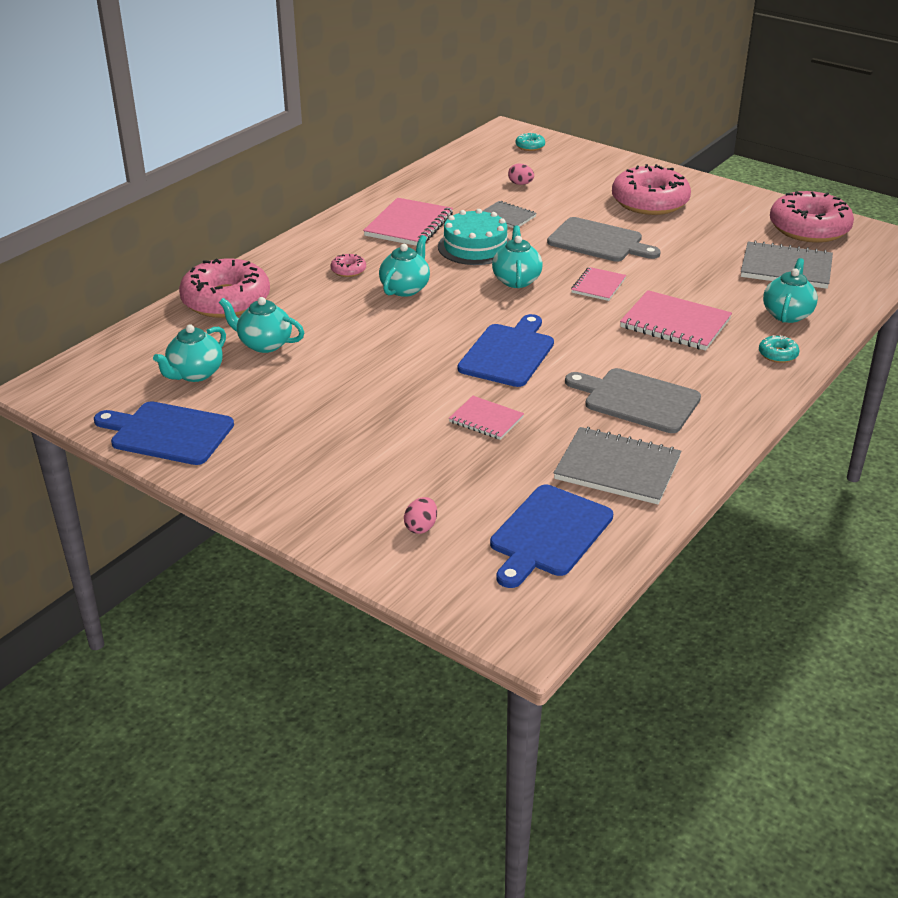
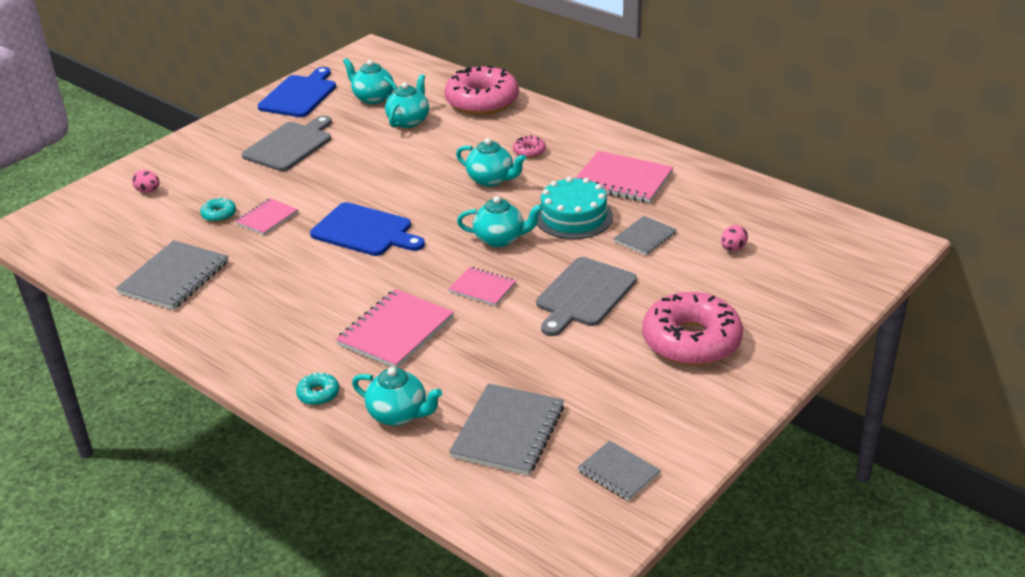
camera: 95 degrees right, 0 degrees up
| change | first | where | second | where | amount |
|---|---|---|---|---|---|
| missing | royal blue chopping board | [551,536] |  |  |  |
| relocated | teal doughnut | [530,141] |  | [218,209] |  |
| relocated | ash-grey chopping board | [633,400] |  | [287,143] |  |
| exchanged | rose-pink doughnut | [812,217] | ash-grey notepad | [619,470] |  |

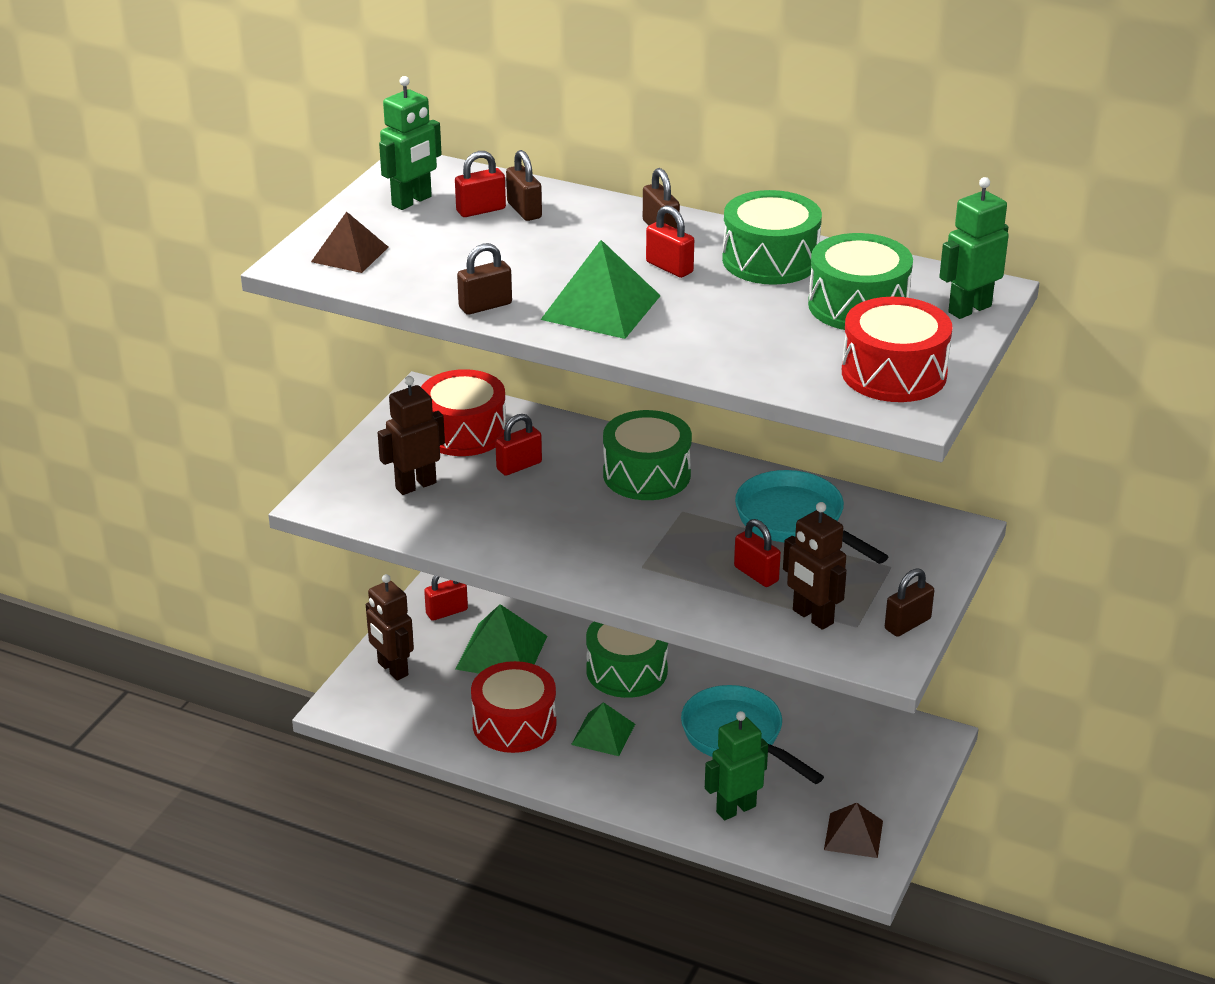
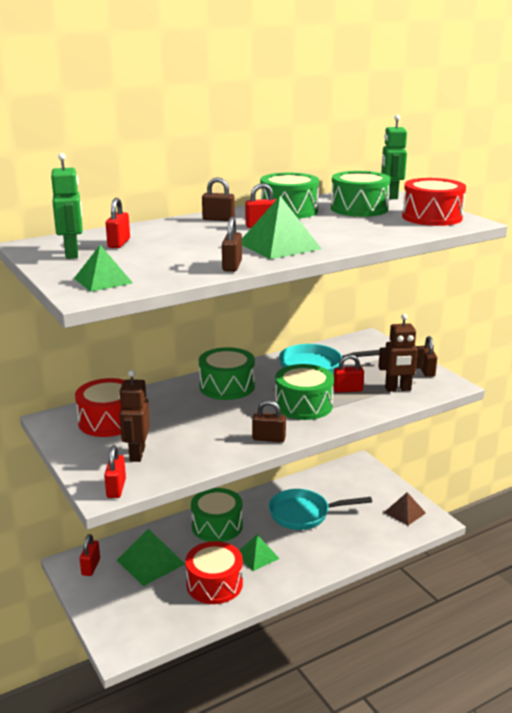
camera: 55 degrees left, 10 degrees down
| change | first | where | second | where | amount |
|---|---|---|---|---|---|
| colour | brown pyramid shape | [349,242] | green pyramid shape | [103,268] |  |
| missing | brown robot | [390,627] |  |  |  |
| relocated | red padlock | [518,445] |  | [115,471] |  |
| relocated | brown padlock | [524,185] |  | [269,421] |  |
| missing | green robot | [736,765] |  |  |  |
| appeared |  |  | green drum | [304,392] |  |

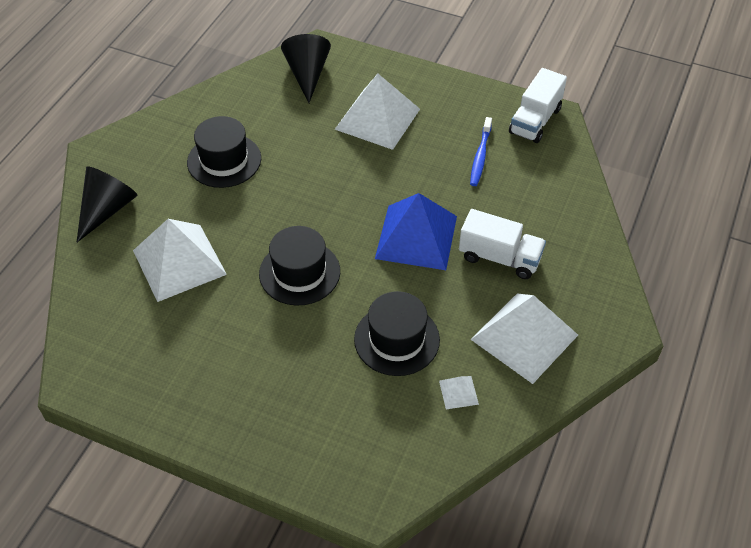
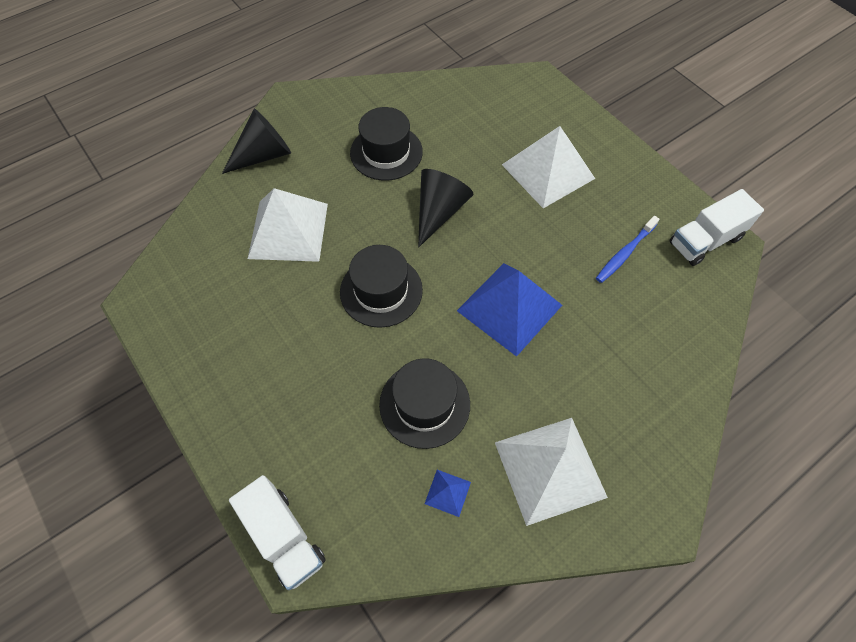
camera: 30 degrees right, 10 degrees up
| change | first | where | second | where | amount |
|---|---|---|---|---|---|
| relocated | jet-black solid cone | [306,68] |  | [445,208] |  |
| colour | white pyramid shape | [459,392] | royal blue pyramid shape | [448,493] |  |
| relocated | white toy truck | [502,244] |  | [277,532] |  |

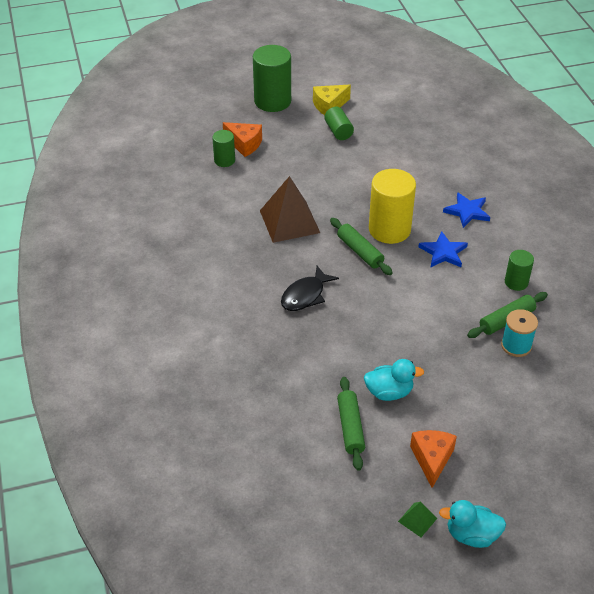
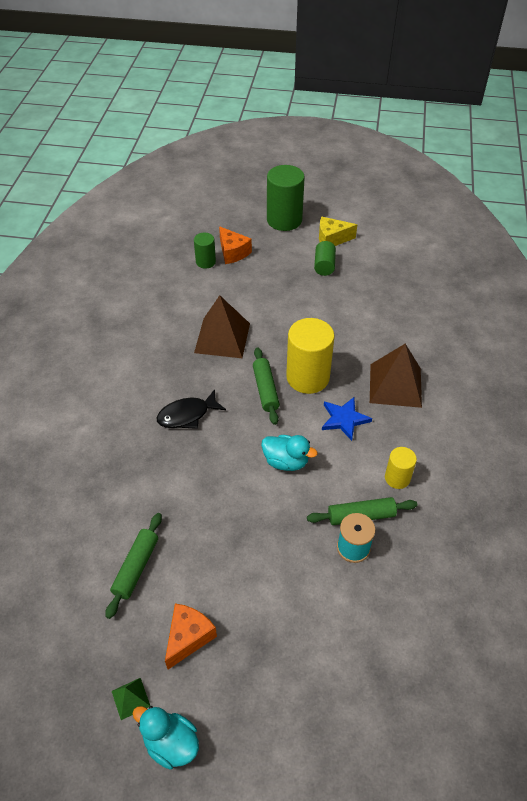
camera: 25 degrees right, 5 degrees up
| change | first | where | second | where | amount |
|---|---|---|---|---|---|
| relocated | teal duck | [394,380] |  | [289,453] |  |
| exchanged | royal blue five-pointed star | [466,210] | brown pyramid shape | [396,376] |  |
| colour | green cylinder shape | [519,270] | golden cylinder shape | [401,468] |  |

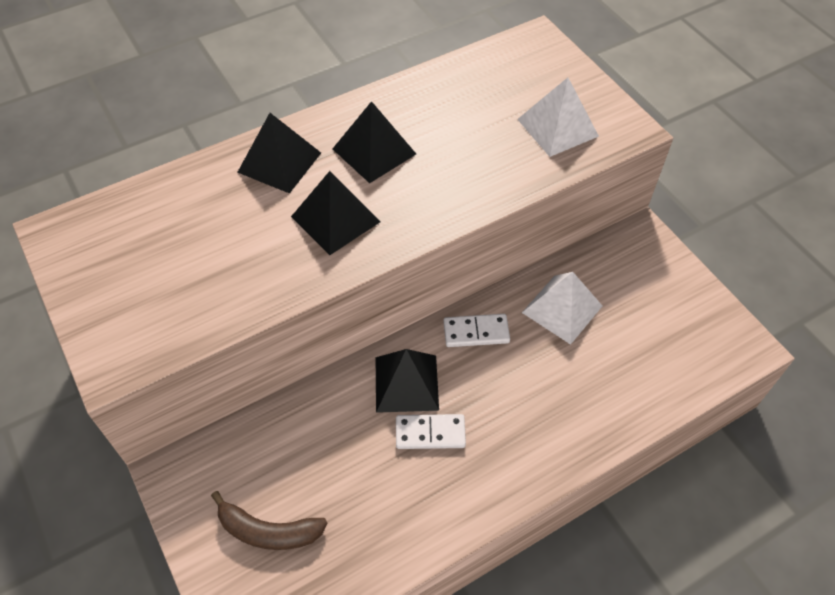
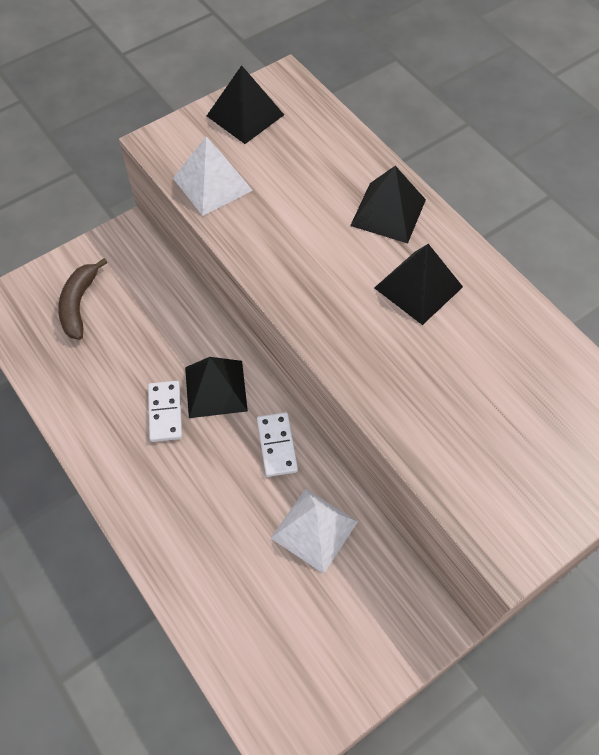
camera: 85 degrees right, 5 degrees up
| change | first | where | second | where | amount |
|---|---|---|---|---|---|
| relocated | jet-black pyramid shape | [335,213] |  | [245,104] |  |
| relocated | white pyramid shape | [558,117] |  | [213,176] |  |

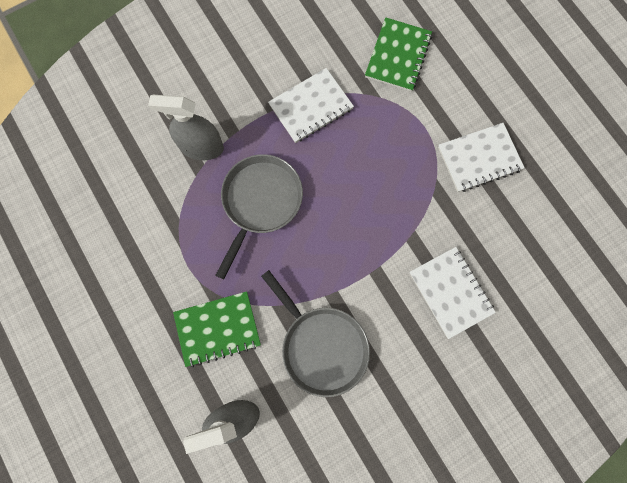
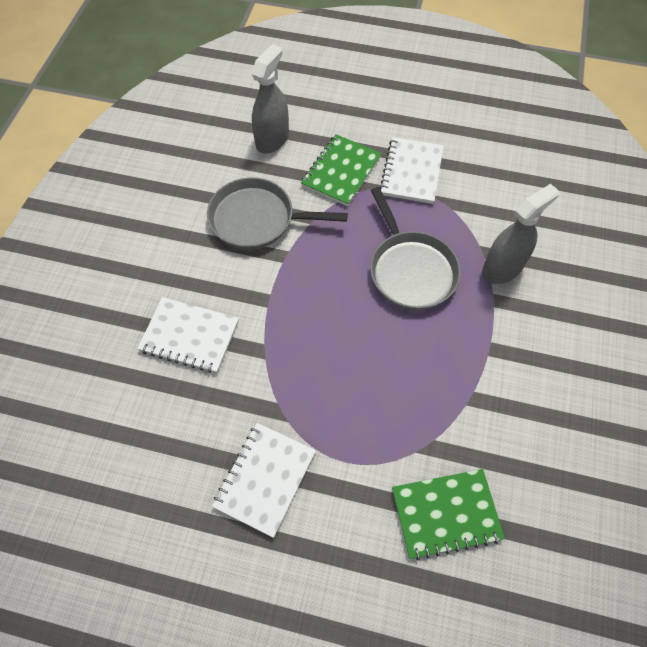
camera: 135 degrees right, 15 degrees down
| change | first | where | second | where | amount |
|---|---|---|---|---|---|
| relocated | white notepad | [311,105] |  | [411,170] |  |
| spun | green notepad | [398,54] |  | [448,515] | 75 degrees counterclockwise |

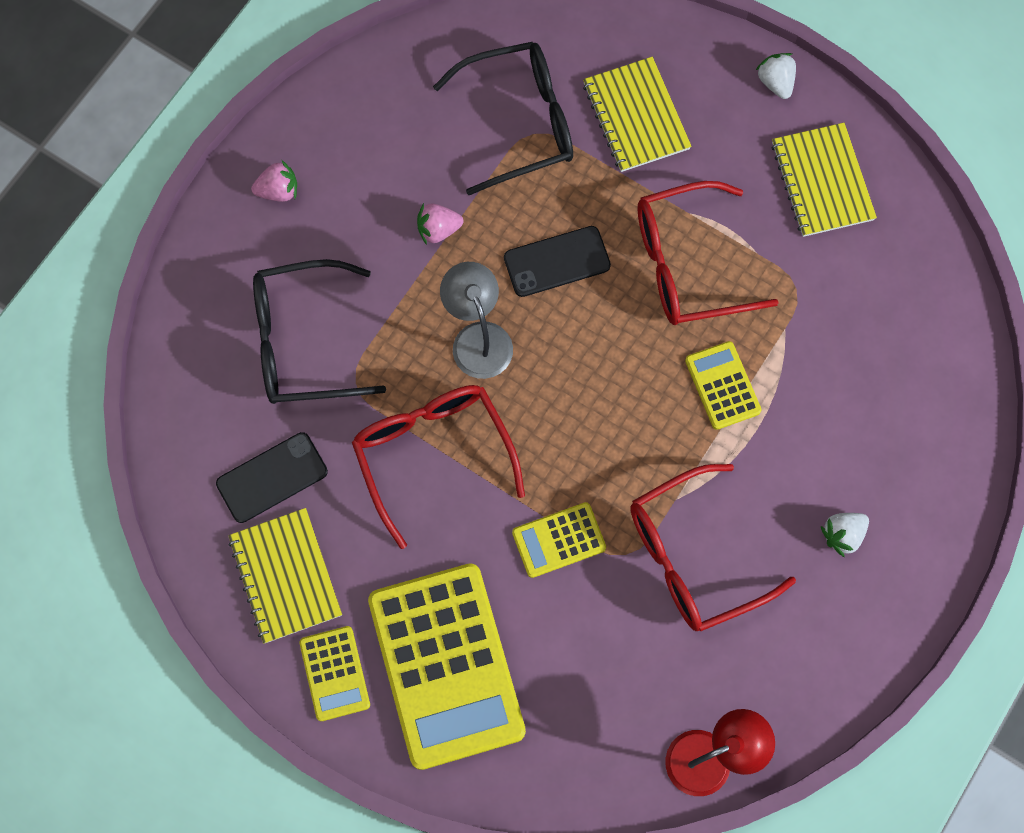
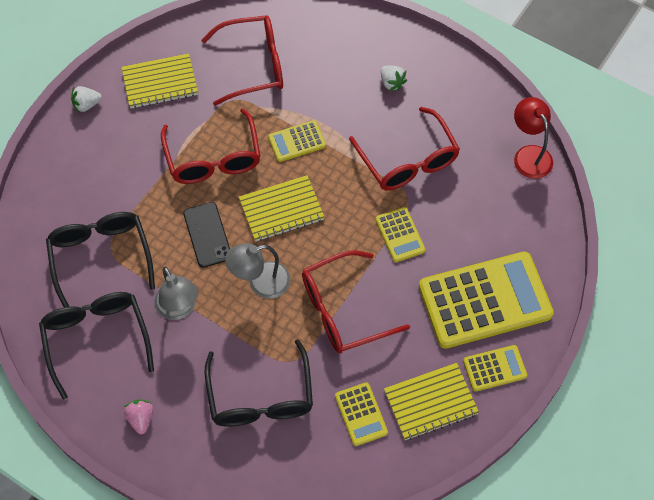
camera: 90 degrees left, 10 degrees down
| change | first | where | second | where | amount |
|---|---|---|---|---|---|
| exchanged | jet-black phone | [272,477] | golden calculator | [361,414] |  |
| exchanged | rose-pink strawberry | [440,224] | ash-grey reading lamp | [176,293] |  |
| relocated | golden notepad | [637,114] |  | [282,208] |  |
| appeared |  |  | jet-black spectacles | [96,345] |  |
| appeared |  |  | red spectacles | [242,60] |  |

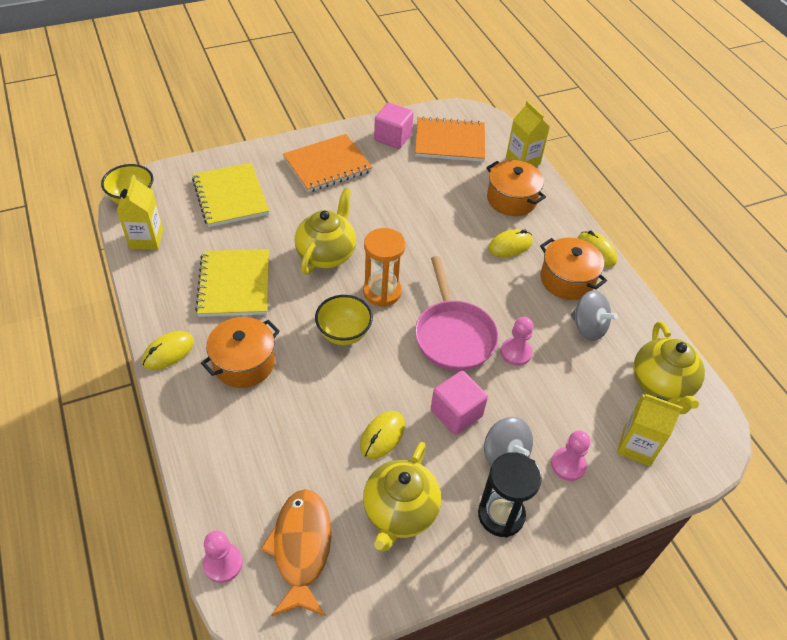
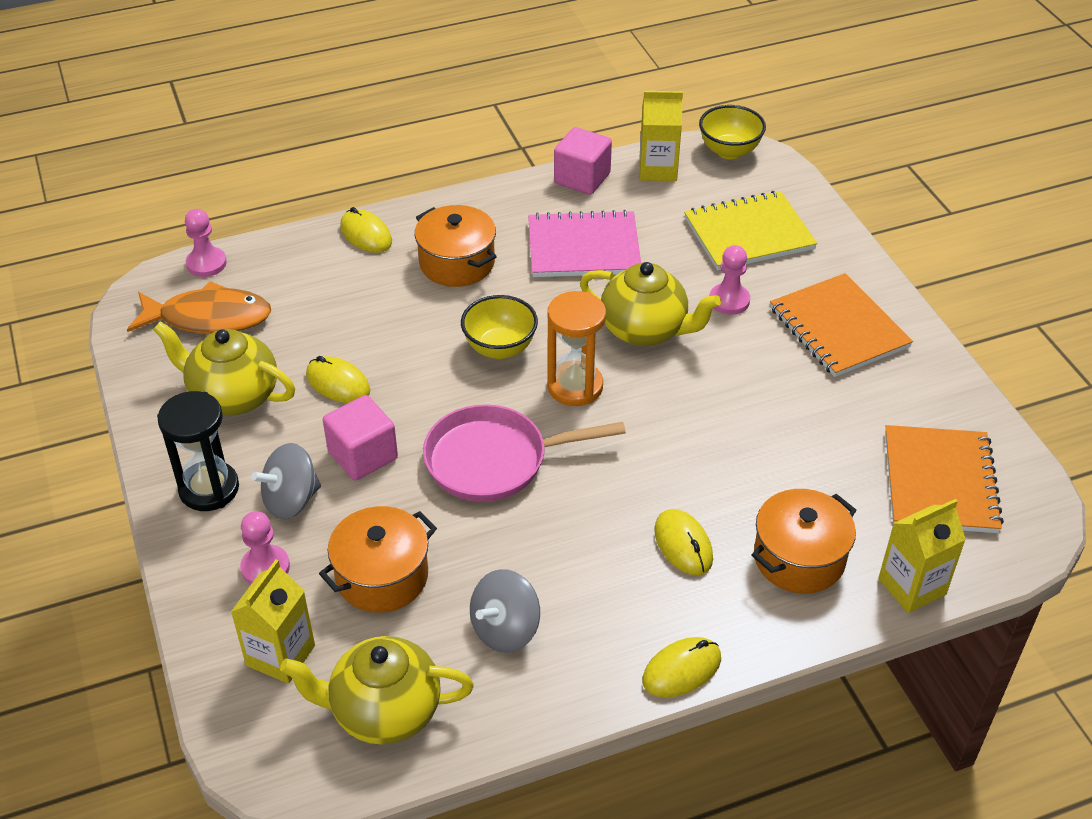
camera: 95 degrees right, 5 degrees down
| change | first | where | second | where | amount |
|---|---|---|---|---|---|
| relocated | golden mouse | [168,350] |  | [366,230] |  |
| colour | golden notepad | [232,283] | rose-pink notepad | [584,243] |  |
| relocated | rose-pink block | [394,125] |  | [583,161] |  |
| relocated | rose-pink game pawn | [517,341] |  | [729,280] |  |
| relocated | orange stockpot | [573,269] |  | [378,559] |  |

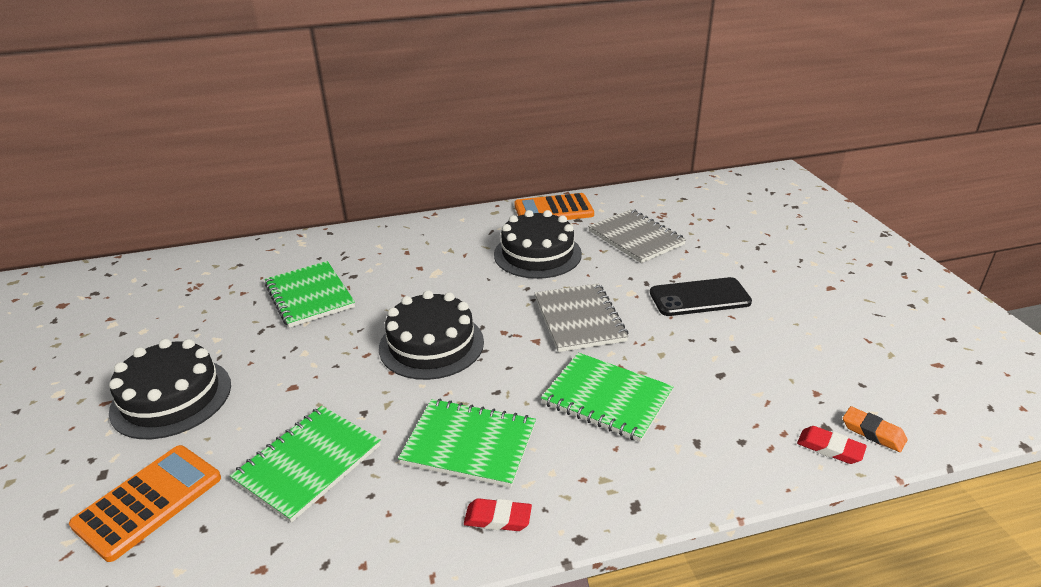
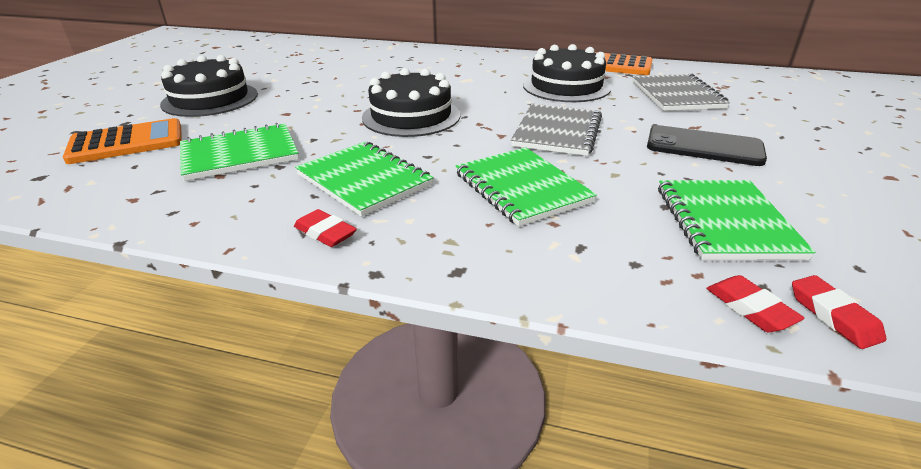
camera: 30 degrees right, 0 degrees up
| change | first | where | second | where | amount |
|---|---|---|---|---|---|
| relocated | green notepad | [309,294] |  | [736,220] |  |
| colour | orange gum eraser | [875,429] | red gum eraser | [839,312] |  |

